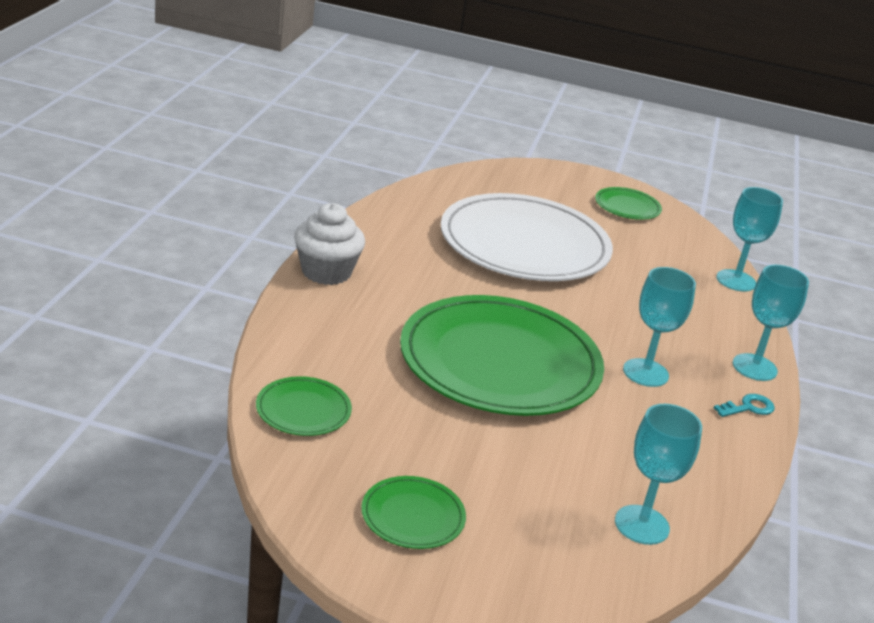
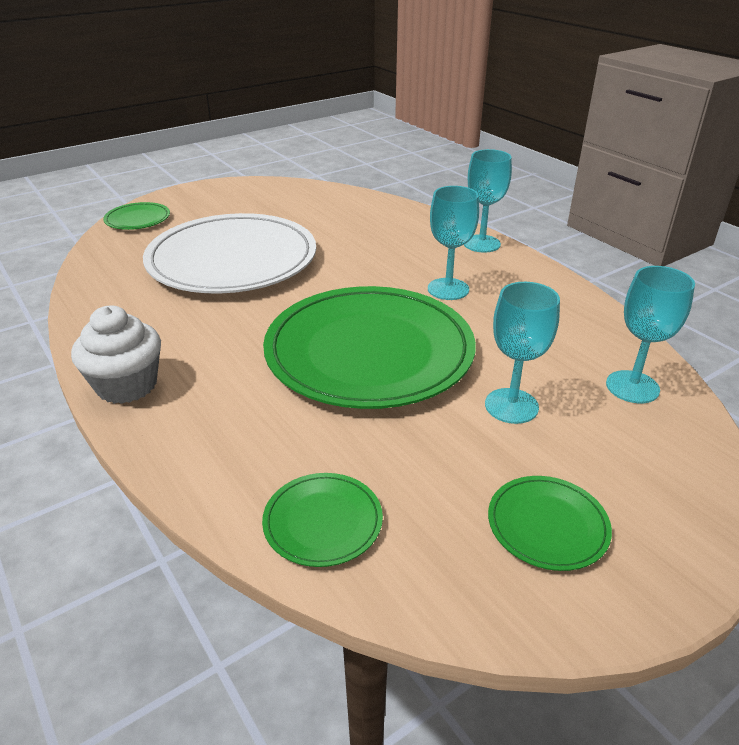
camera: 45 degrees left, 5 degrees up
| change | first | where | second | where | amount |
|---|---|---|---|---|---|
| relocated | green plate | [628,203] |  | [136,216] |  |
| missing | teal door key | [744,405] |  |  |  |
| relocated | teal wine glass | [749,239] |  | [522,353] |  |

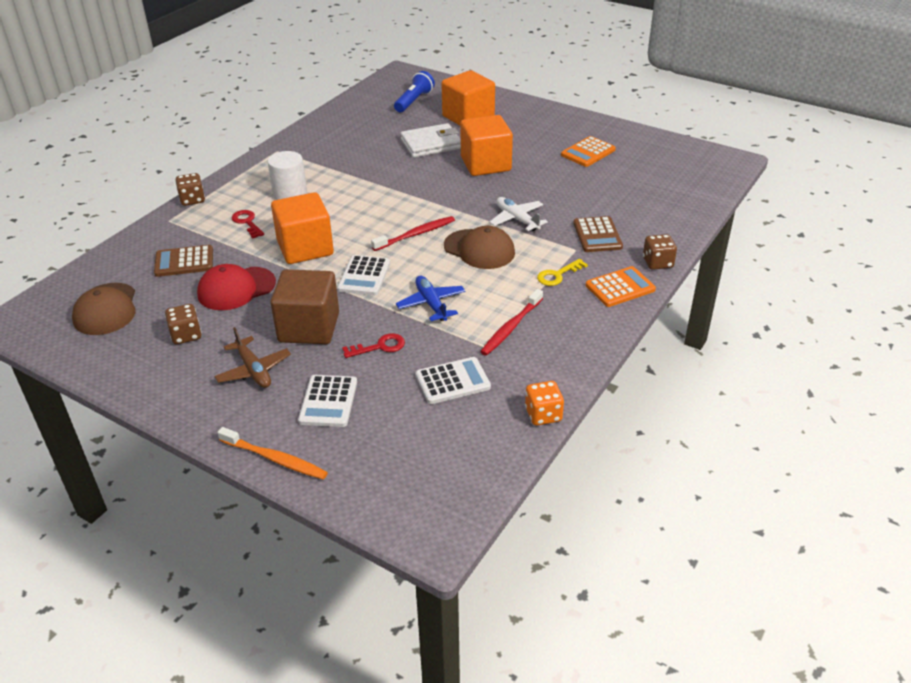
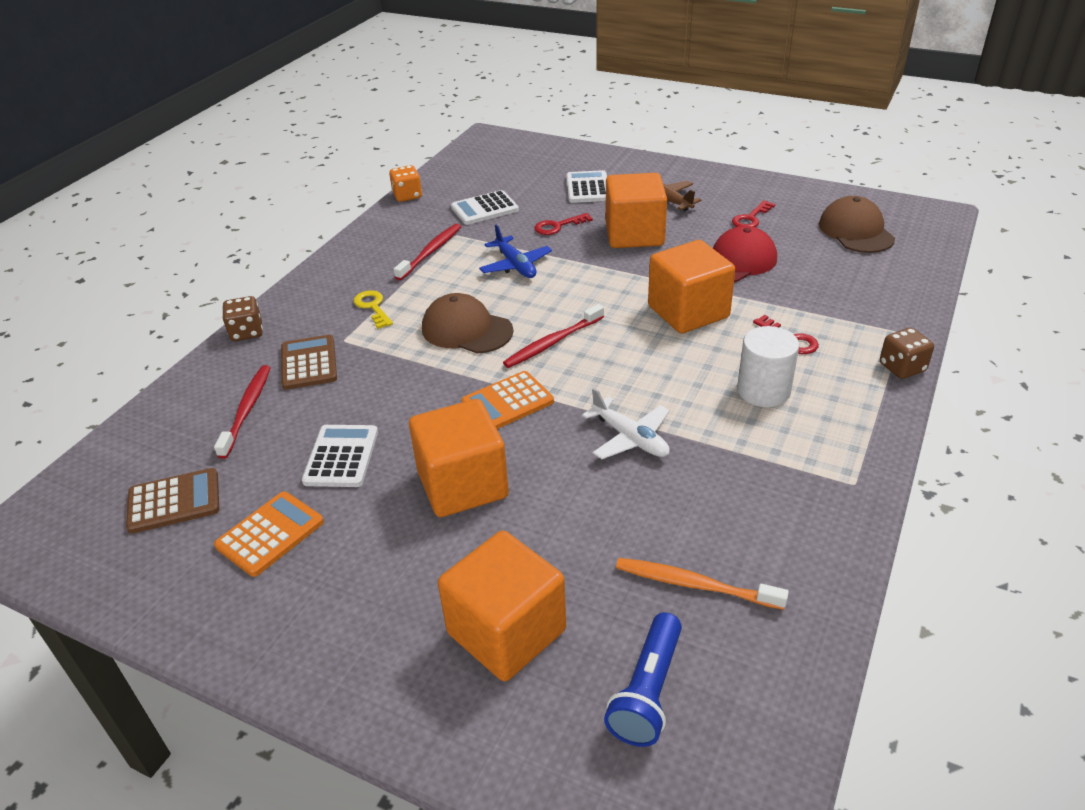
camera: 175 degrees right, 0 degrees up
| change | first | where | second | where | amount |
|---|---|---|---|---|---|
| relocated | brown calculator | [183,261] |  | [172,501] |  |
| exchanged | brown game die | [183,324] | red door key | [753,213] |  |
| relocated | orange tooth brush | [272,453] |  | [702,584] |  |
| colour | brown block | [304,306] | orange block | [636,210] |  |
| relocated | white calculator | [363,275] |  | [340,456] |  |
| missing | white card wallet | [430,140] |  |  |  |
| relocated | white aeroplane | [518,214] |  | [626,423] |  |
| spun | golden door key | [562,272] |  | [373,309] | 75 degrees counterclockwise |
| relocated | orange calculator | [621,286] |  | [507,400] |  |
| appeared |  |  | red tooth brush | [242,412] |  |

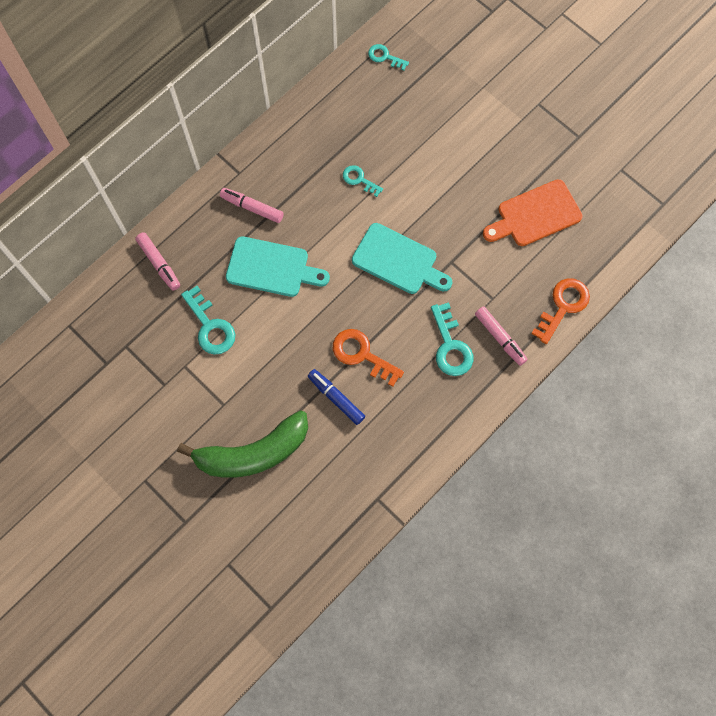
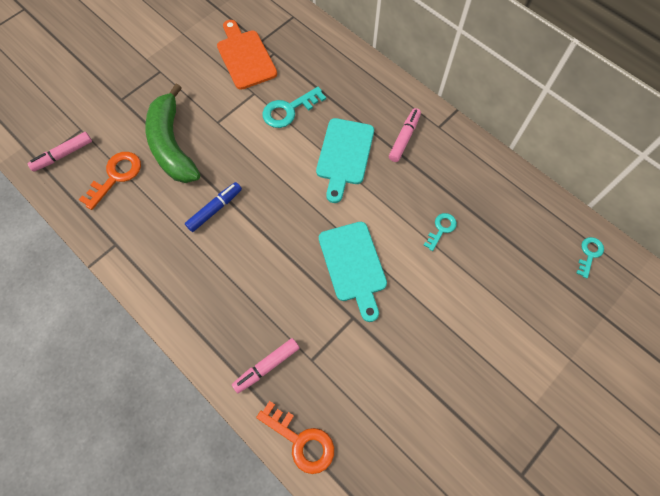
camera: 90 degrees right, 5 degrees down
| change | first | where | second | where | amount |
|---|---|---|---|---|---|
| relocated | rose-pink marker | [157,261] |  | [59,152] |  |
| relocated | orange door key | [368,358] |  | [110,181] |  |
| spun | teal chopping board | [402,258] |  | [353,272] | 45 degrees counterclockwise |
| missing | teal door key | [452,339] |  |  |  |
| relocated | orange chopping board | [533,212] |  | [247,55] |  |

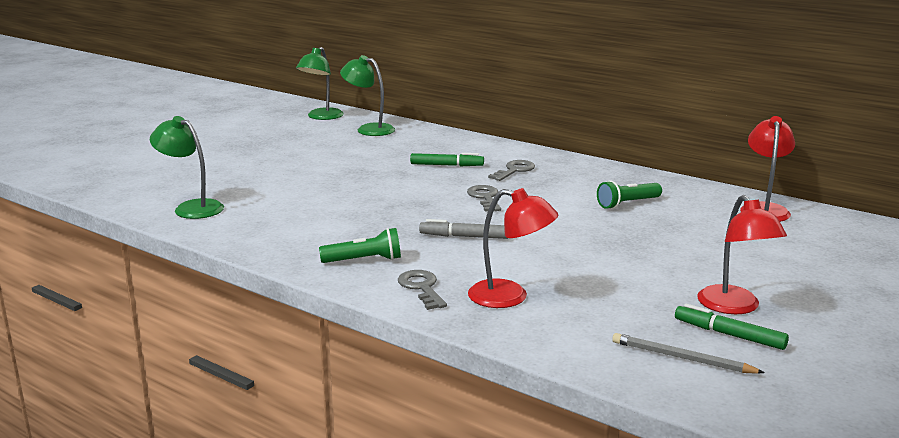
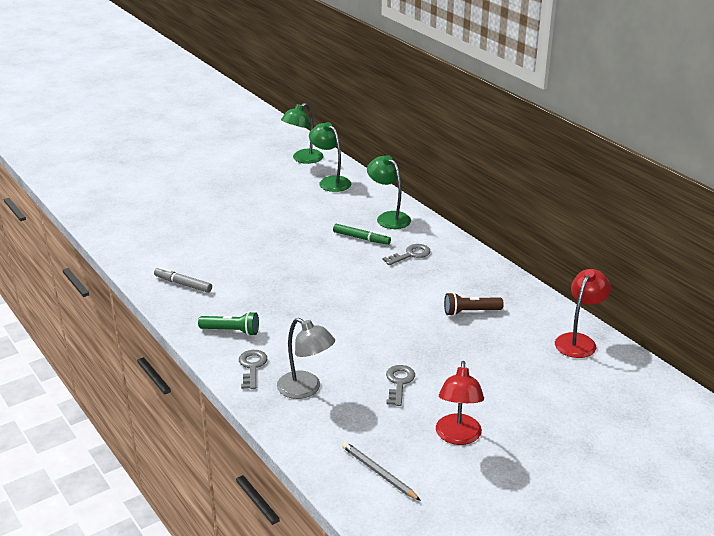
camera: 20 degrees right, 10 degrees up
| change | first | where | second | where | amount |
|---|---|---|---|---|---|
| relocated | green reading lamp | [187,167] |  | [389,192] |  |
| relocated | ash-grey marker | [463,229] |  | [183,280] |  |
| relocated | ash-grey door key | [484,198] |  | [400,385] |  |
| colour | red reading lamp | [513,248] | ash-grey reading lamp | [306,358] |  |
| colour | green torch | [629,194] | brown torch | [474,304] |  |
| missing | green marker | [732,327] |  |  |  |

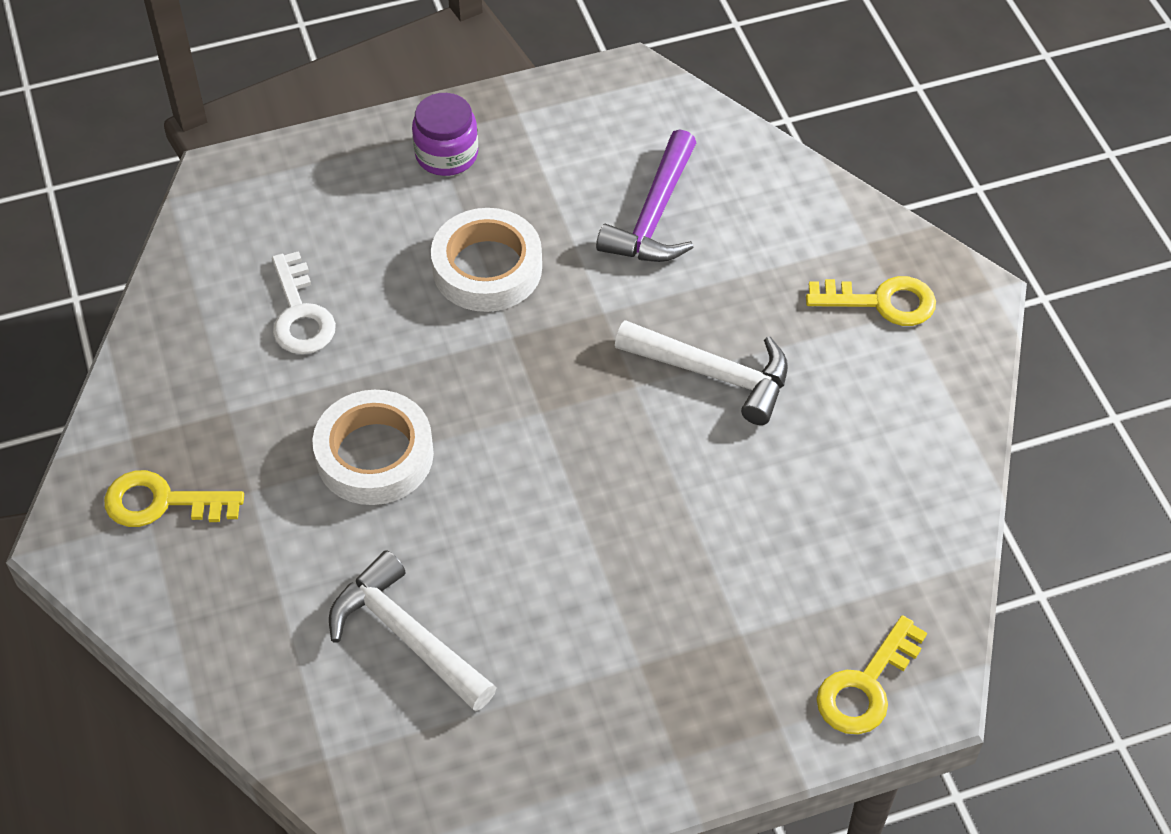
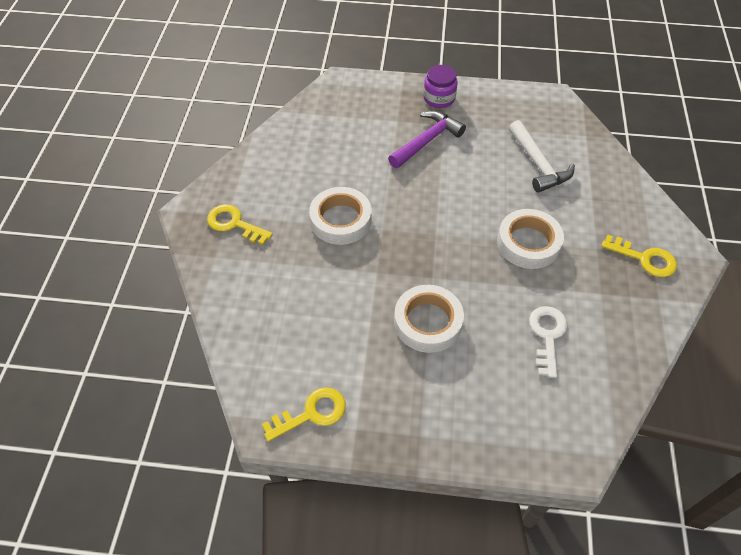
camera: 155 degrees left, 0 degrees up
| change | first | where | second | where | amount |
|---|---|---|---|---|---|
| relocated | royal purple jar | [445,134] |  | [440,86] |  |
| relocated | royal purple carpenter's hammer | [646,195] |  | [427,139] |  |
| exchanged | white carpenter's hammer | [701,372] | white sticky tape | [340,216] |  |
| relocated | golden door key | [872,674] |  | [304,414] |  |

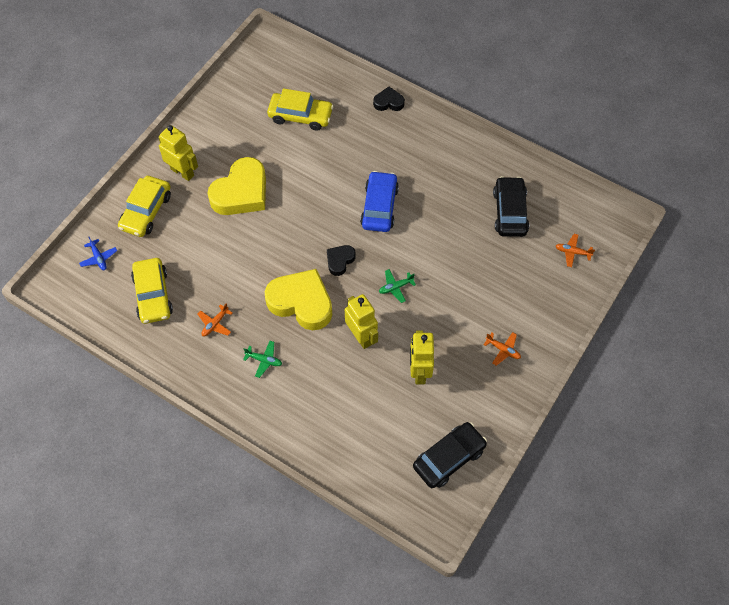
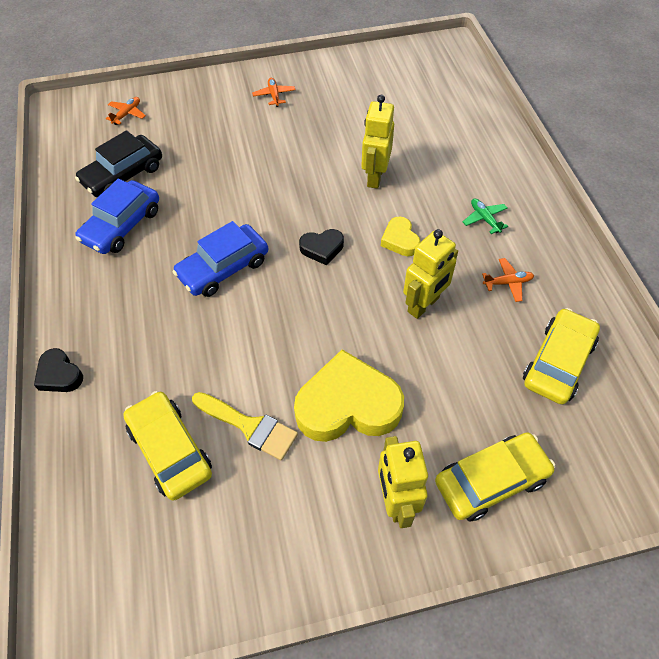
camera: 135 degrees left, 5 degrees down
| change | first | where | second | where | amount |
|---|---|---|---|---|---|
| missing | royal blue aeroplane | [98,253] |  |  |  |
| size | golden heart | [298,299] |  | [400,236] | x0.49 |
| missing | green aeroplane | [397,286] |  |  |  |
| relocated | golden robot | [422,357] |  | [430,274] |  |
| missing | jet-black toy car | [450,455] |  |  |  |
| spun | orange aeroplane | [575,250] |  | [126,111] | 120 degrees counterclockwise |
| appeared |  |  | royal blue toy car | [117,216] |  |
| appeared |  |  | golden brush | [245,426] |  |

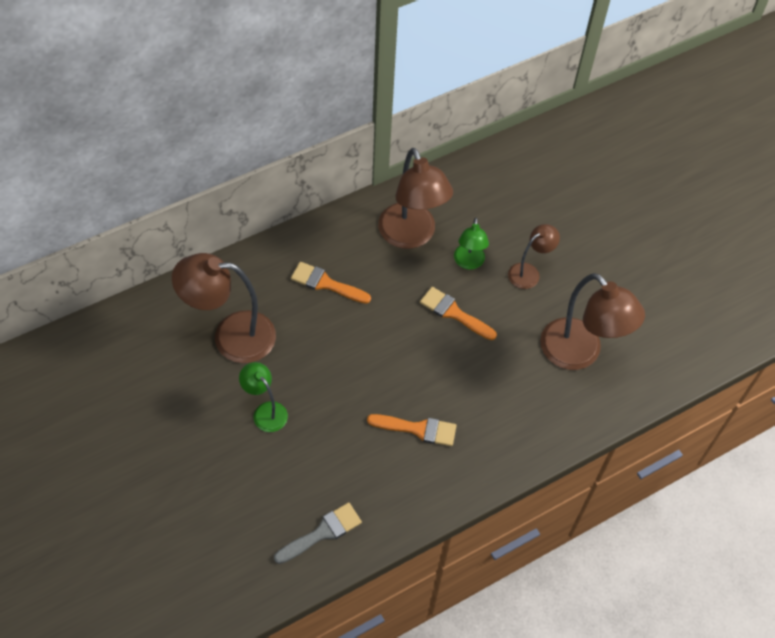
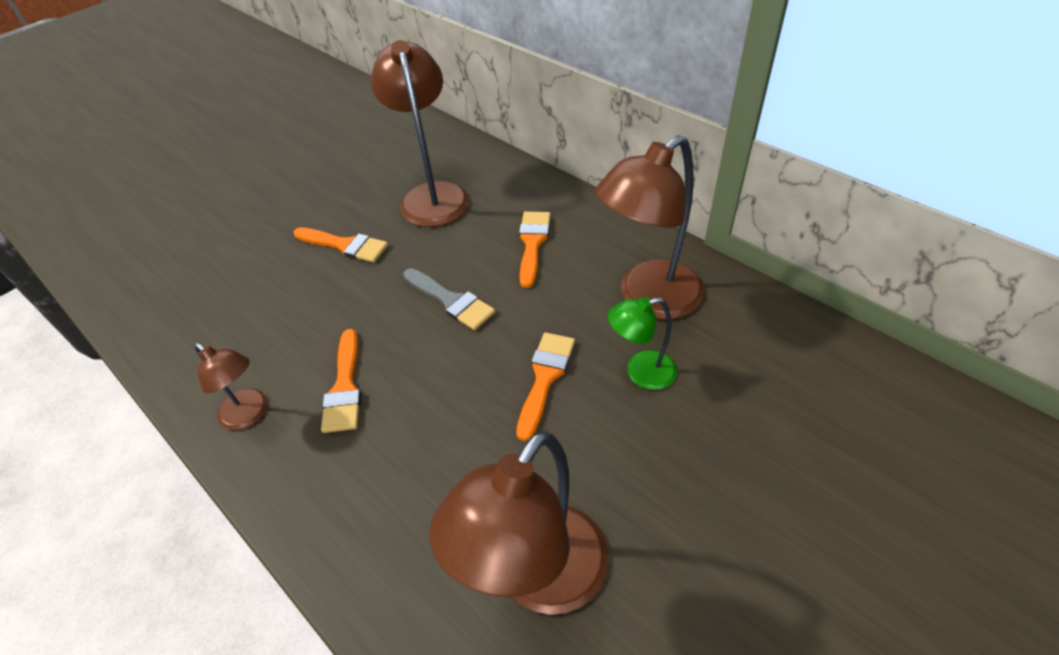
camera: 80 degrees right, 10 degrees down
| change | first | where | second | where | amount |
|---|---|---|---|---|---|
| exchanged | green reading lamp | [263,397] | orange brush | [341,245] |  |
| relocated | ash-grey brush | [318,533] |  | [449,299] |  |
| relocated | brown reading lamp | [534,256] |  | [231,386] |  |

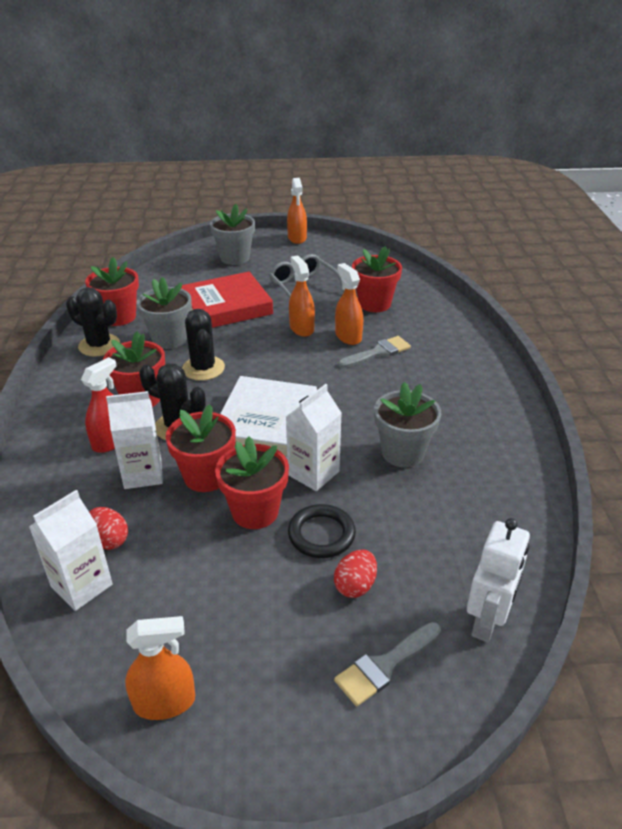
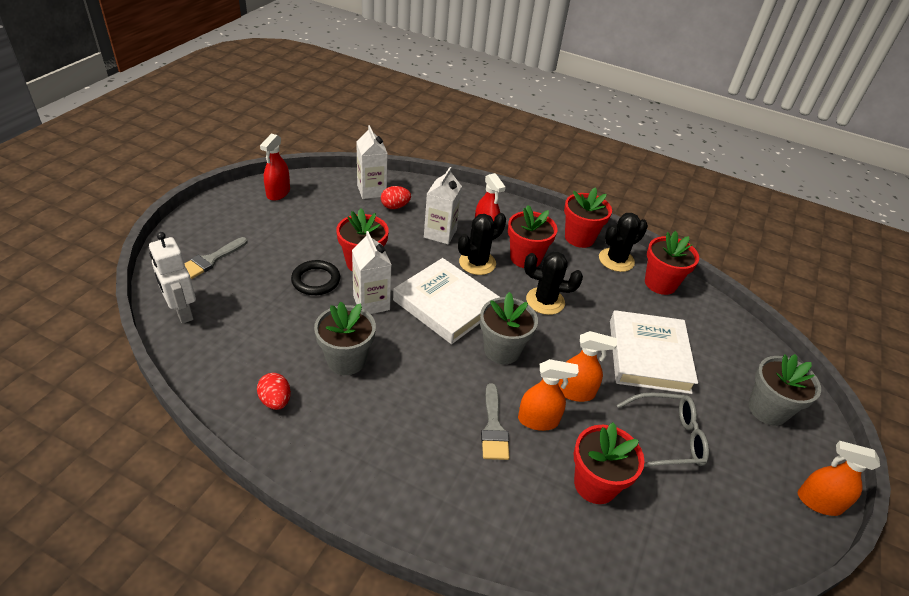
camera: 115 degrees right, 5 degrees up
| change | first | where | second | where | amount |
|---|---|---|---|---|---|
| colour | orange spray bottle | [160,668] | red spray bottle | [275,167] |  |
| relocated | ash-grey flower pot | [164,313] |  | [509,328] |  |
| relocated | red flower pot | [201,448] |  | [588,217] |  |
| colour | red hardcover | [227,300] | white hardcover | [654,352] |  |
| relocated | red egg | [355,574] |  | [274,391] |  |
| spun | ash-grey brush | [387,664] |  | [216,258] | 135 degrees counterclockwise |

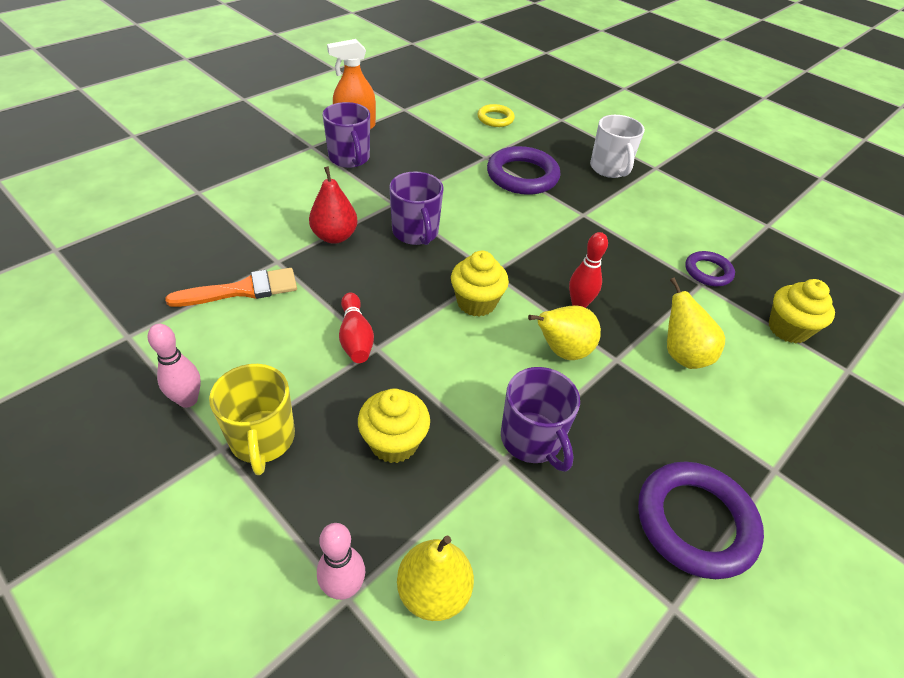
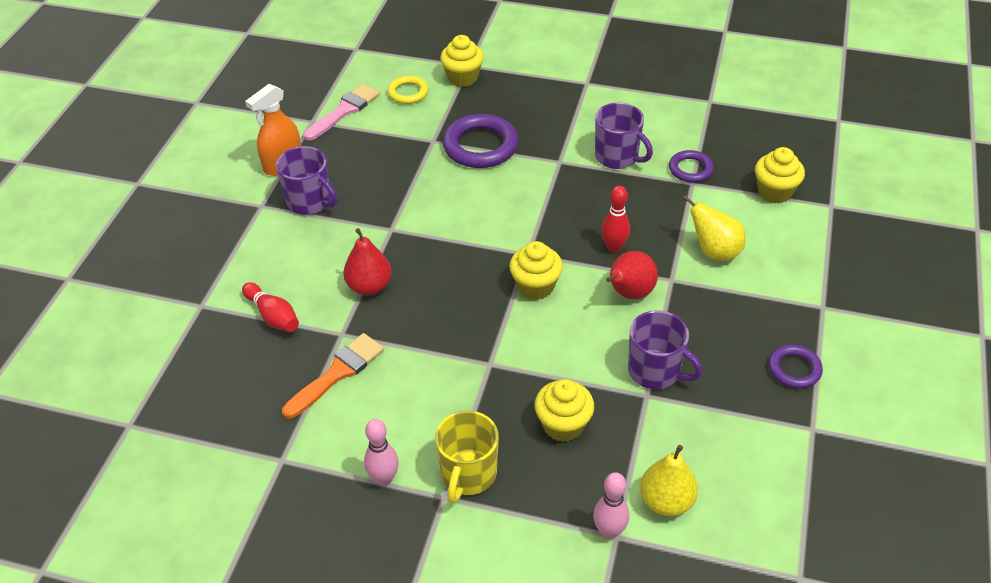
camera: 25 degrees left, 0 degrees up
| change | first | where | second | where | amount |
|---|---|---|---|---|---|
| spun | golden mug | [252,419] |  | [467,456] | 60 degrees clockwise |
| relocated | red bowling pin | [356,327] |  | [270,307] |  |
| relocated | royal purple mug | [416,208] |  | [624,136] |  |
| colour | golden toy pear | [564,333] | red toy pear | [632,275] |  |
| missing | white mug | [617,146] |  |  |  |
| size | royal purple ring | [701,520] |  | [796,367] | x0.57 |
| appeared |  |  | rose-pink brush | [341,112] |  |
| appeared |  |  | golden muffin | [462,61] |  |

